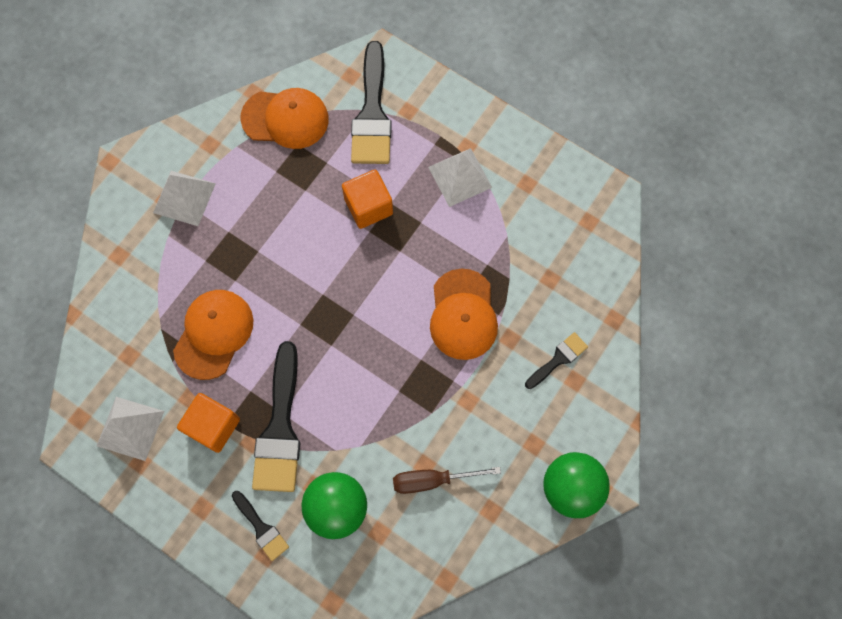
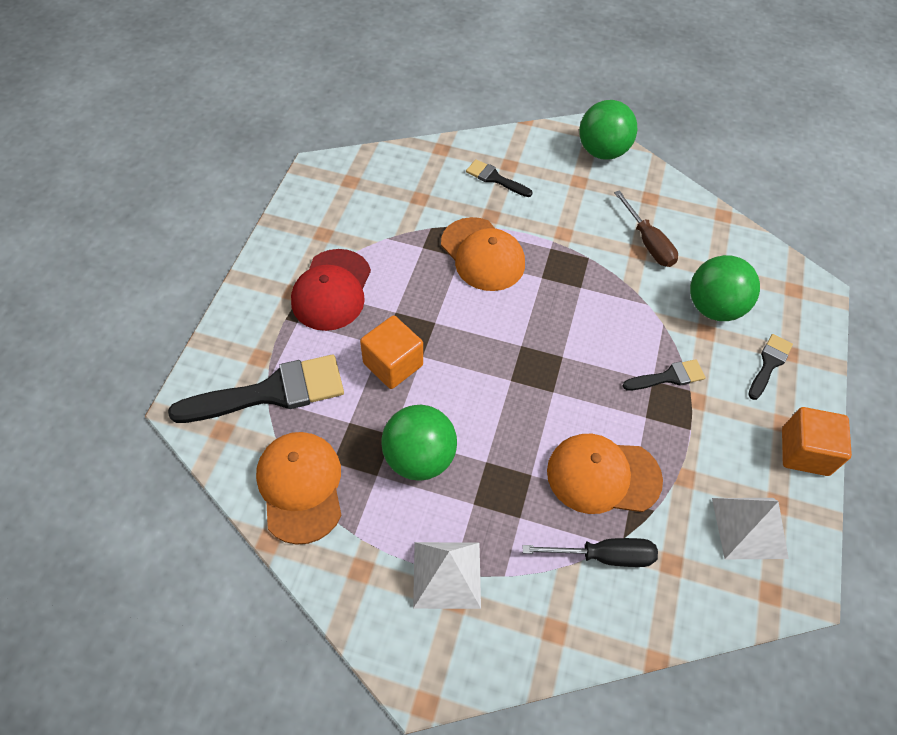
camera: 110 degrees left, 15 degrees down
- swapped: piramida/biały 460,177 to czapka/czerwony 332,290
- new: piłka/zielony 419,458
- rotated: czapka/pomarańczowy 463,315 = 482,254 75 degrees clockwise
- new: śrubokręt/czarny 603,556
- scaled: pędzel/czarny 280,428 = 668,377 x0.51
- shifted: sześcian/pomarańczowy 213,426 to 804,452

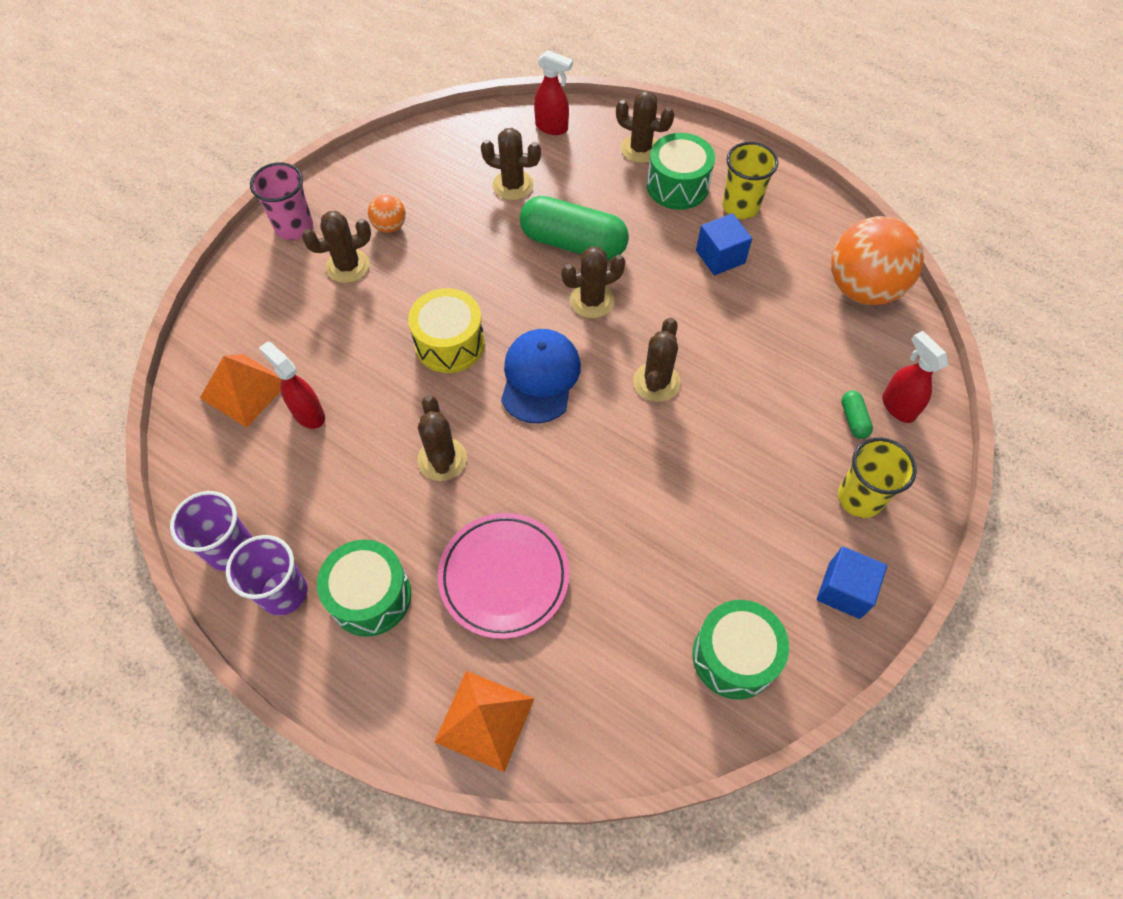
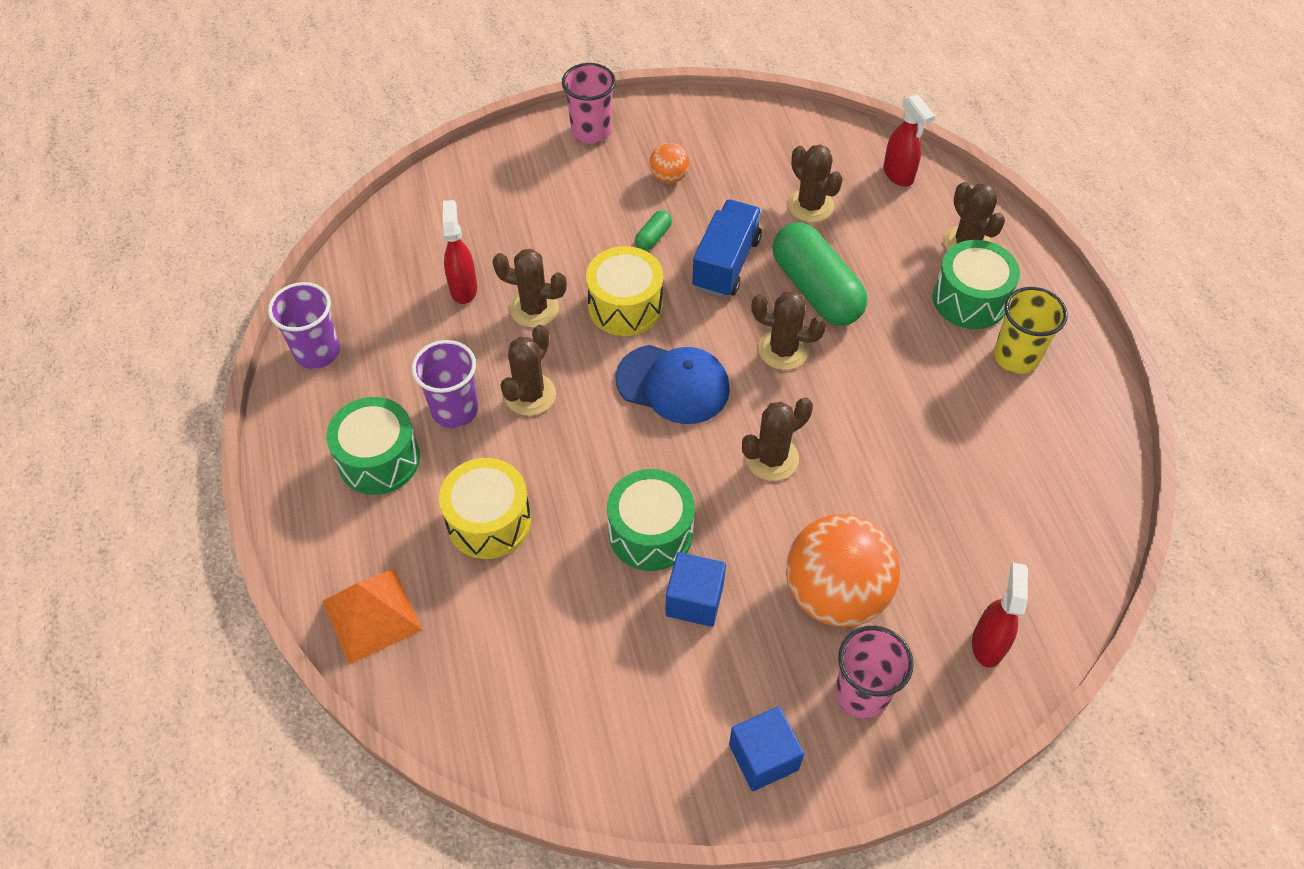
camera: 40 degrees right, 5 degrees down
- shifted: szklanka/fioletowy 284,592 to 455,410
- swapped: talerz/różowy 504,577 to bęben/żółty 489,521
- shifted: kaktus/brązowy 348,266 to 534,308
- shifted: bęben/zielony 734,656 to 650,532
- rotated: czapka/niebieski 540,377 = 673,384 60 degrees clockwise
- shifted: kapsułka/zielony 853,419 to 653,237
- shifted: sześcian/niebieski 720,257 to 694,600
- new: ciężarówka/niebieski 726,263
- shifted: piłka/pomarańczowy 863,288 to 835,594
- repainted: szklanka/żółty 860,498 to szklanka/różowy 862,693
- gone: piramida/pomarańczowy 244,389

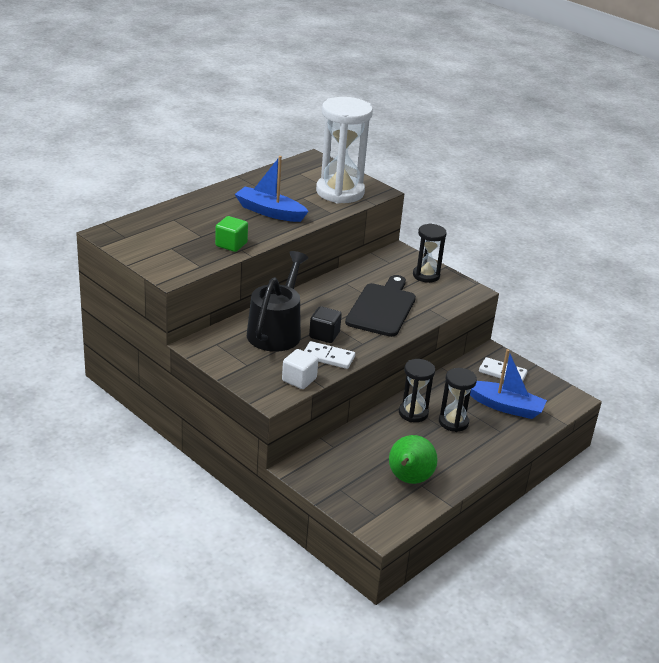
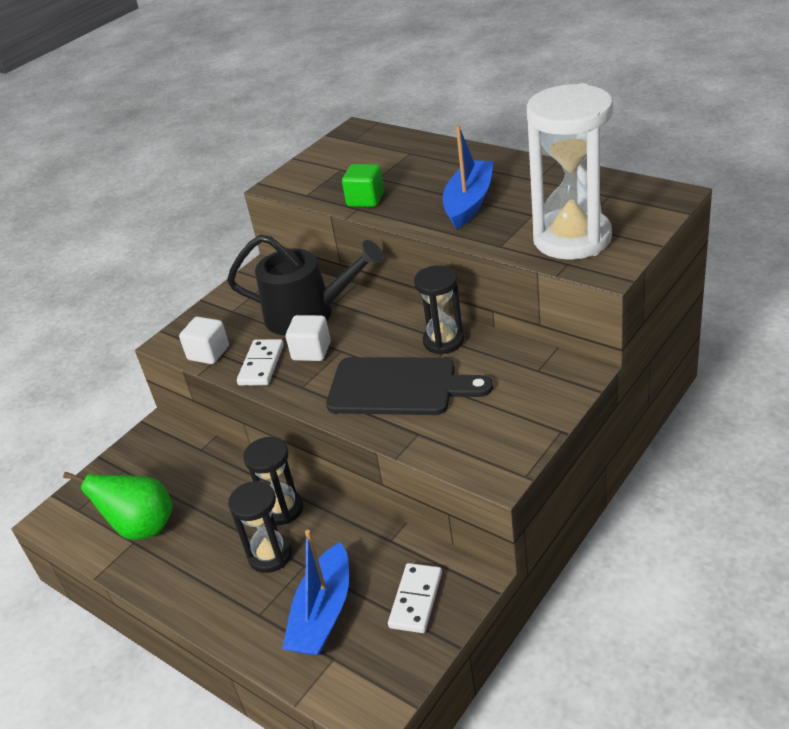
camera: 90 degrees right, 5 degrees up
- repainted: sześcian/czarny 324,335 to sześcian/biały 311,351
- shifted: klepsydra/czarny 426,275 to 443,341

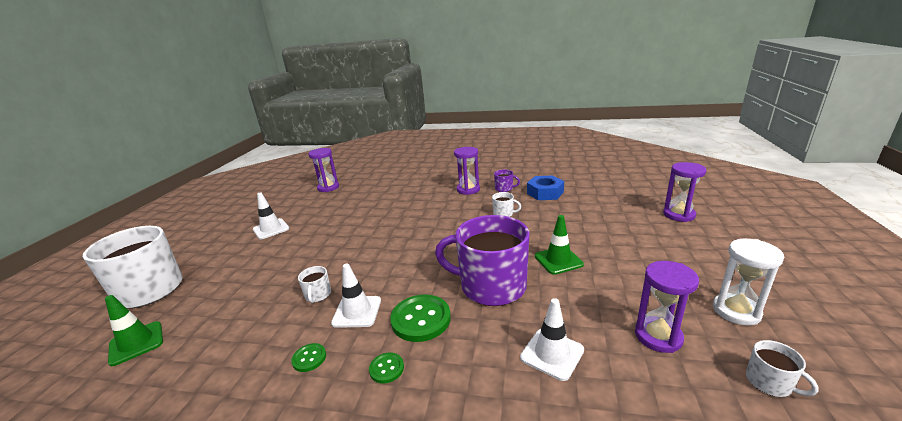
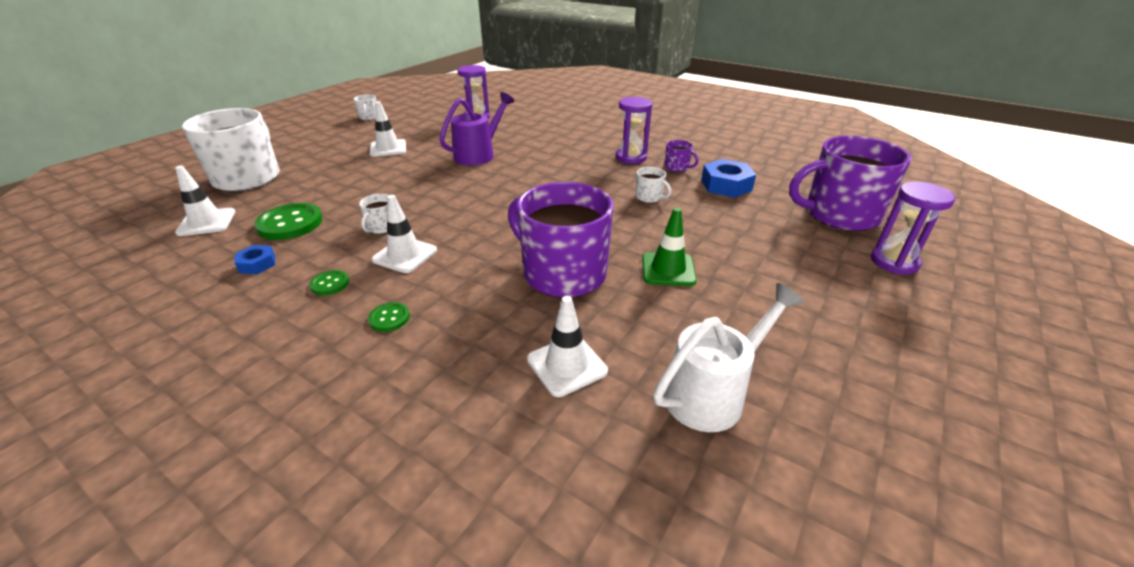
camera: 20 degrees right, 10 degrees up
- repainted: pachołek/zielony 136,343 to pachołek/biały 206,222
- new: nakrętka/niebieski 257,264
- shifted: guzik/zielony 421,319 to 290,223
- shifted: kubek/biały 769,382 to 369,117
- new: konewka/fioletowy 479,154
- swapped: klepsydra/fioletowy 658,336 to konewka/biały 712,393
- new: kubek/fioletowy 839,215
- gone: klepsydra/biały 736,311

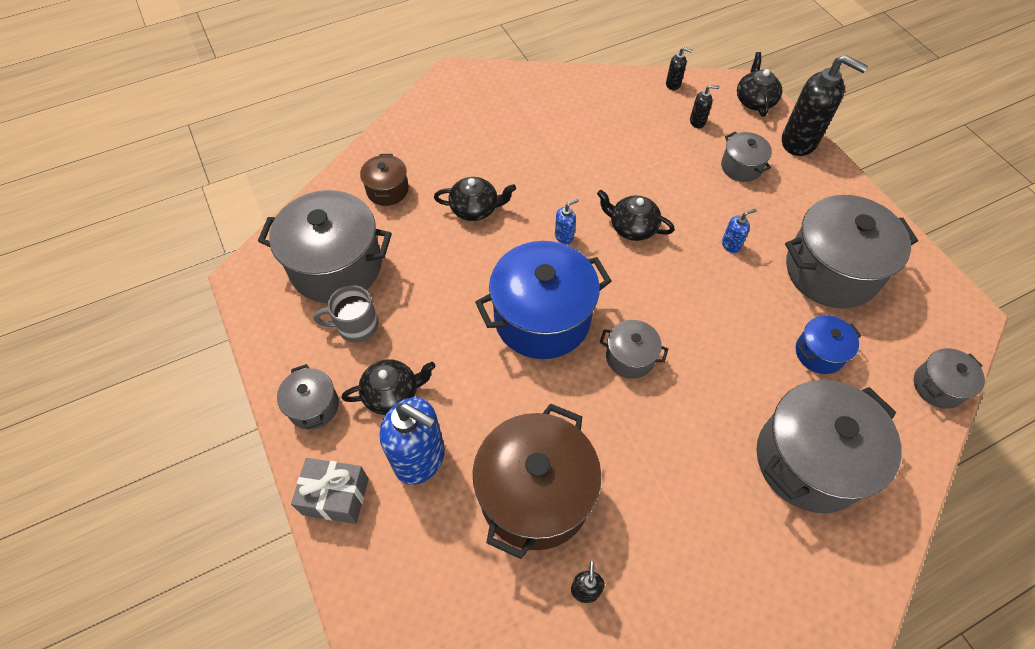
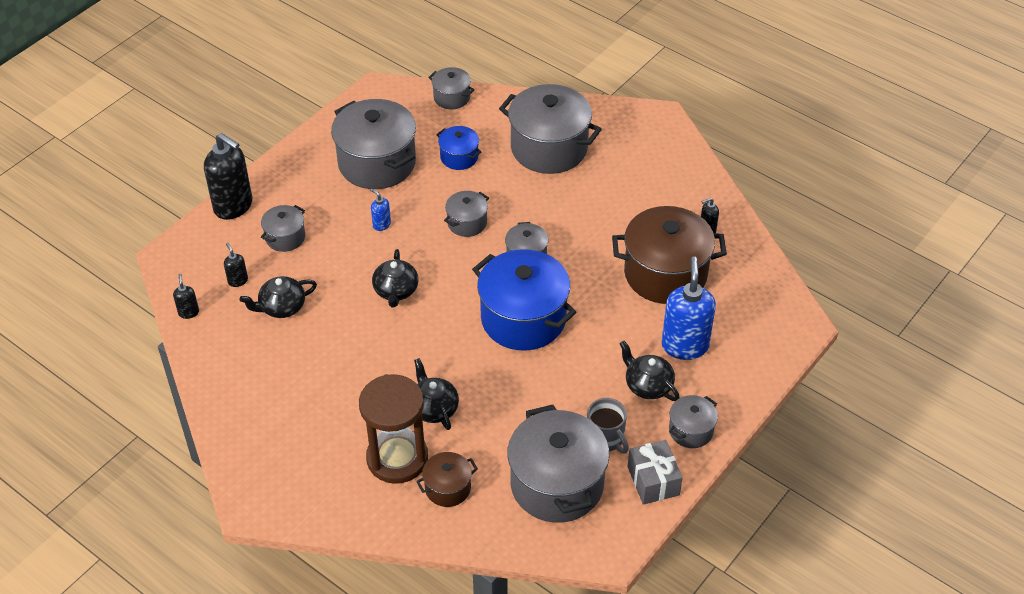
camera: 115 degrees left, 10 degrees down
- rotated: dozownik mydła/czarny 799,142 = 233,206 120 degrees clockwise
- shifted: imbryk/czarny 754,101 to 282,307
- new: klepsydra/brązowy 397,458
- new: garnek/szary 467,223
- shifted: prezent/szary 335,496 to 653,481
- gone: dozownik mydła/niebieski 564,236

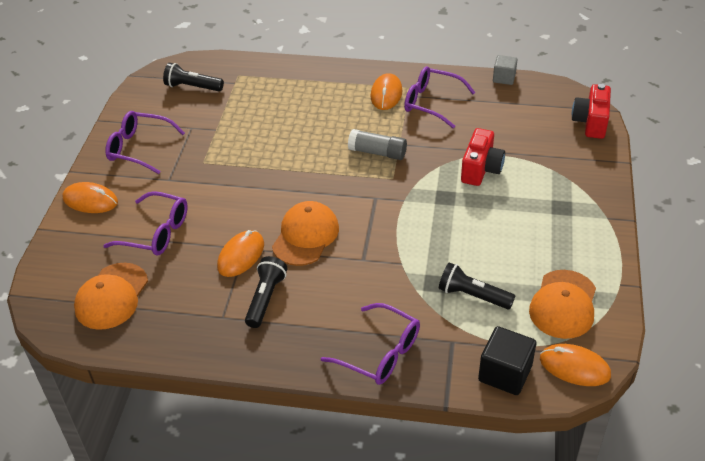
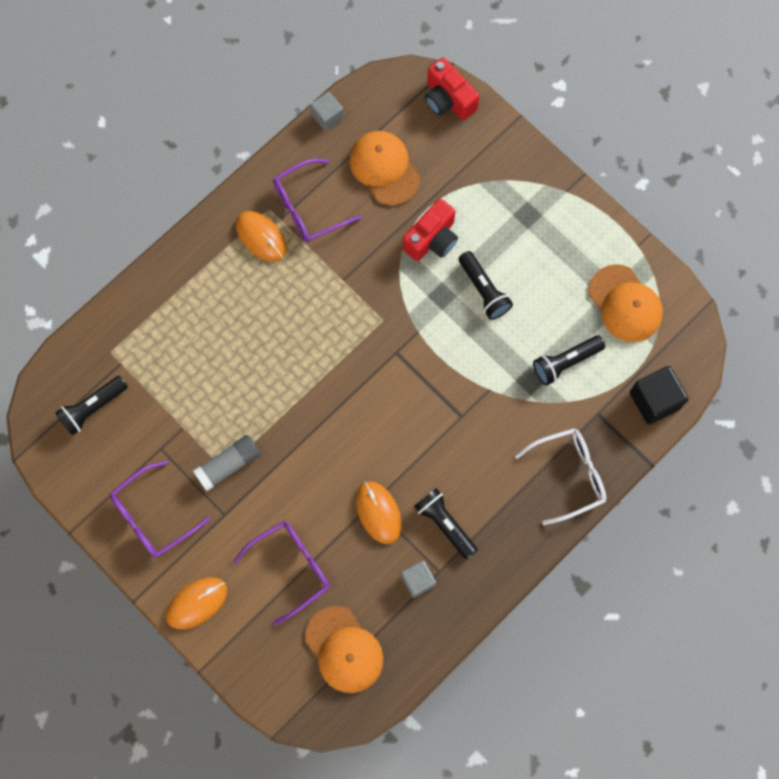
camera: 55 degrees left, 30 degrees up
- shifted: klej w sztyfcie/szary 377,152 to 228,465
- shifted: czapka/pomarańczowy 305,236 to 384,168
- new: sześcian/szary 418,580
- rotated: aparat fotograficzny/czerwony 481,169 = 432,239 75 degrees clockwise
- new: latarka/czarny 483,290
- repainted: okulary/fioletowy 380,353 to okulary/biały 569,475
- gone: myszka/pomarańczowy 574,367

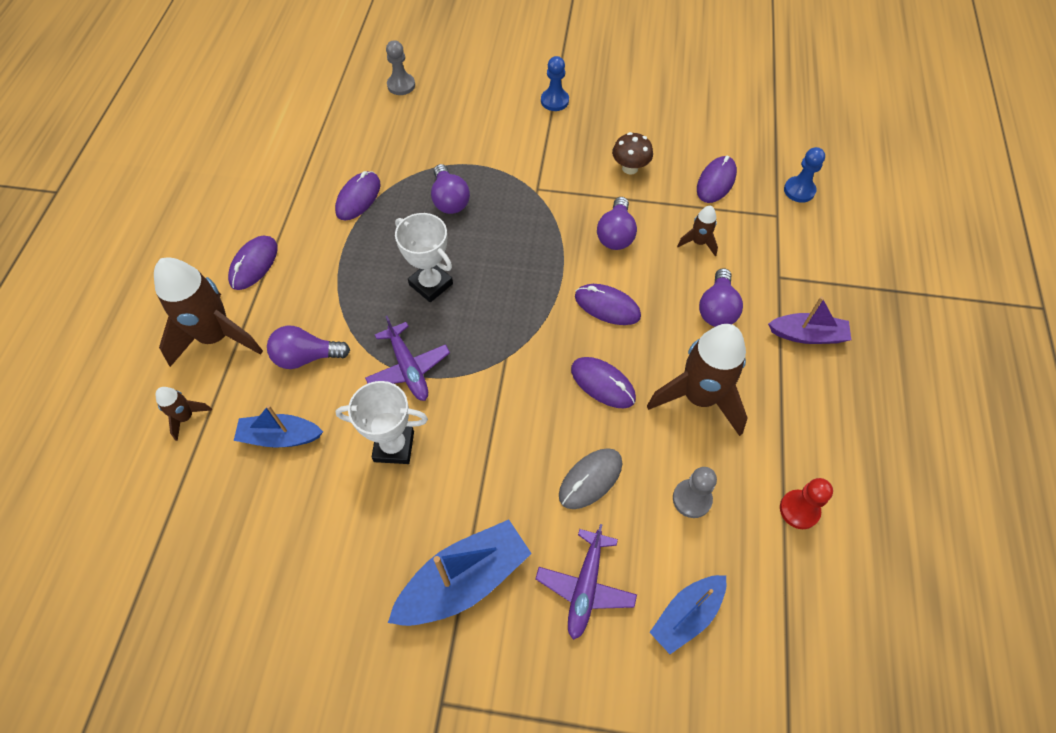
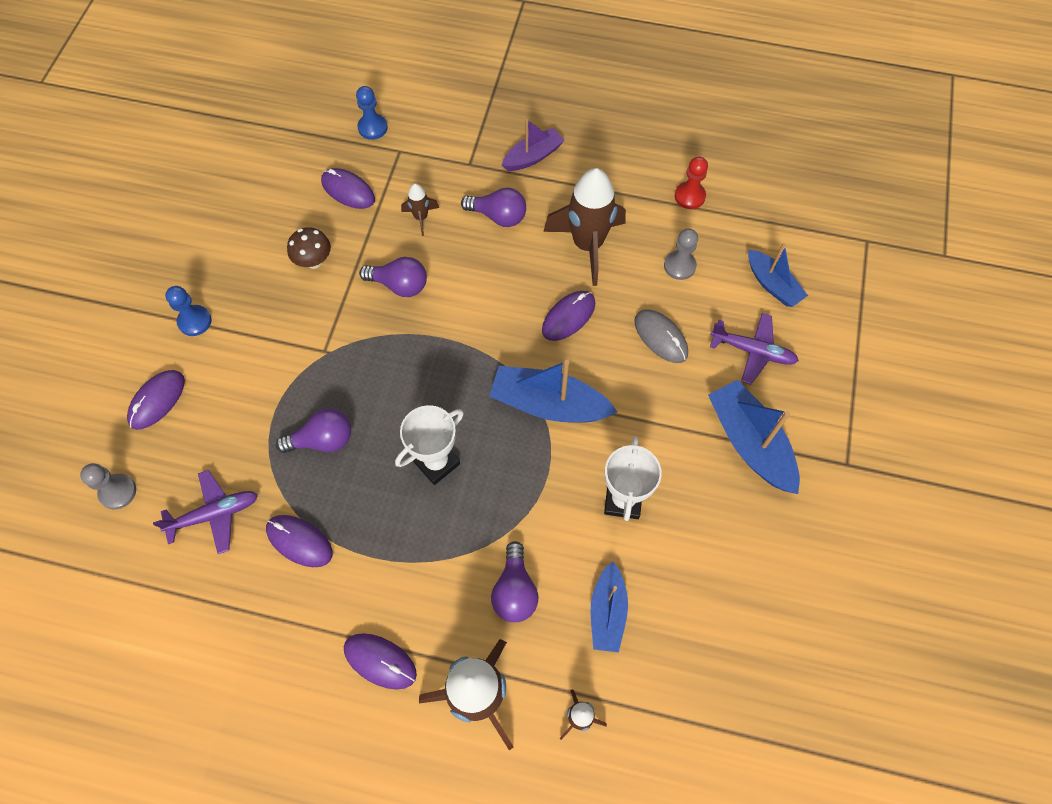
camera: 85 degrees left, 5 degrees up
- shifted: myszka/fioletowy 607,306 to 157,400
- shifted: samolot/fioletowy 408,368 to 214,514
- new: łódka/niebieski 549,404
- rotated: łódka/fioletowy 807,335 = 533,156 45 degrees clockwise

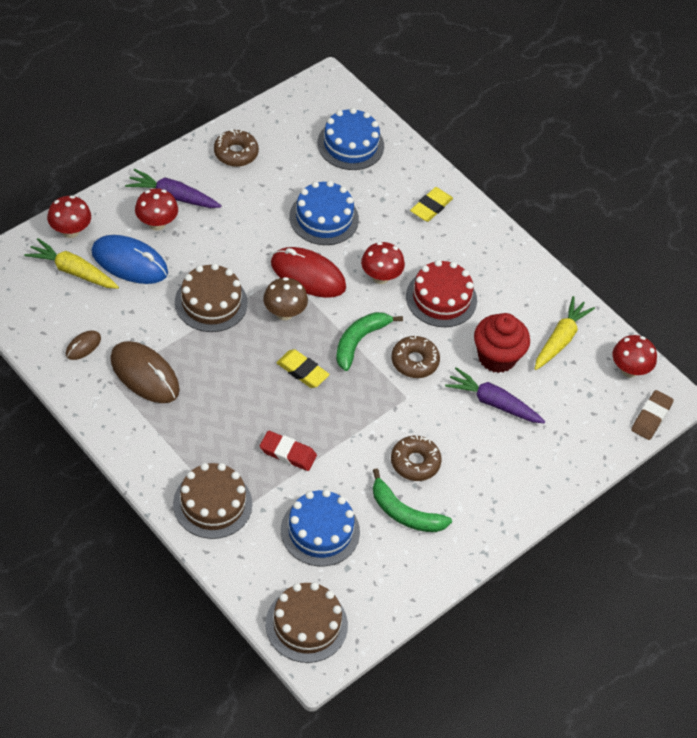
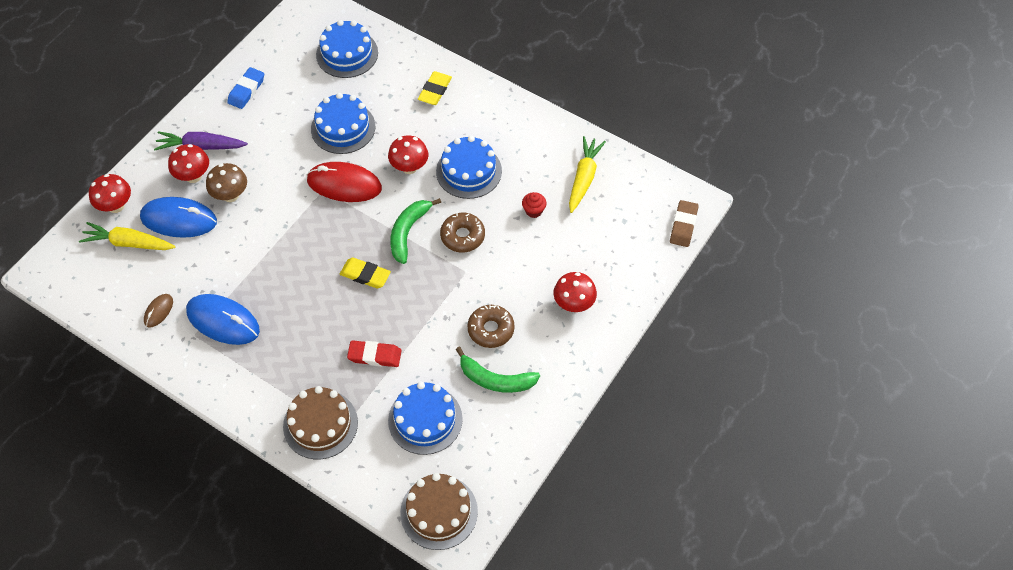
camera: 10 degrees left, 5 degrees up
- repainted: myszka/brązowy 145,374 to myszka/niebieski 223,321
- shifted: grzyb/brązowy 284,313 to 230,195
- swapped: donut/brązowy 236,153 to gumka do mazania/niebieski 246,90
- repainted: tort/czerwony 441,298 to tort/niebieski 469,171
- scaled: muffinka/czerwony 497,357 = 533,211 x0.48
- shifted: grzyb/czerwony 629,370 to 574,304
- gone: tort/brązowy 211,302
- gone: marchewka/fioletowy 493,402

